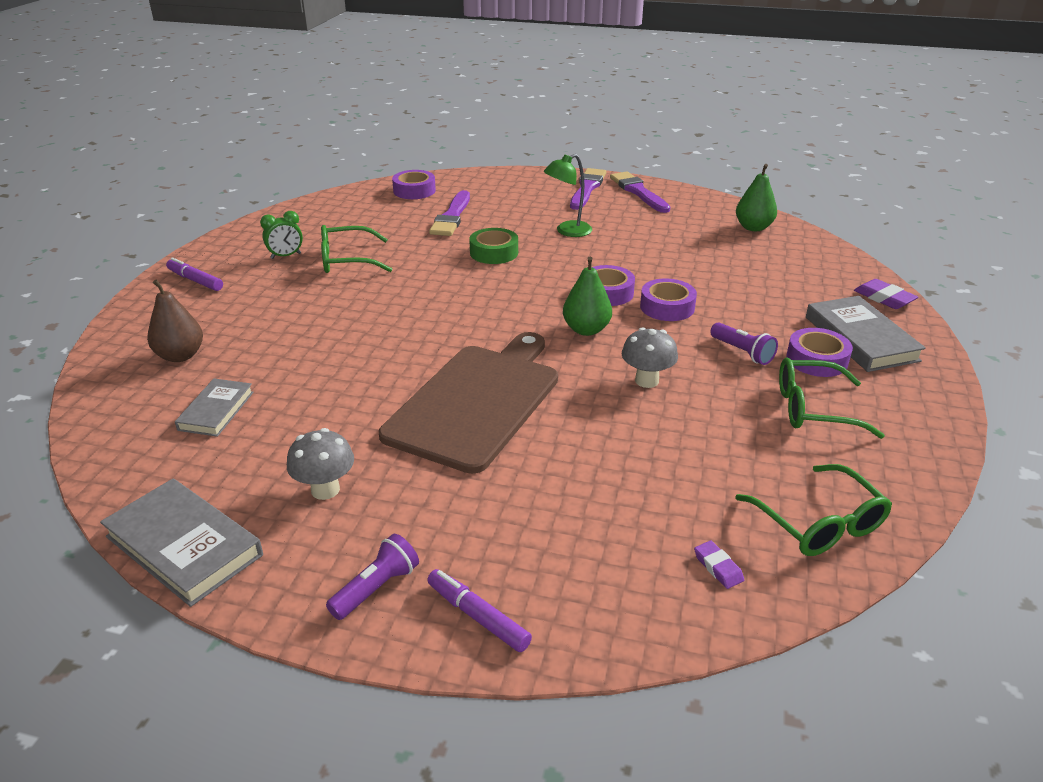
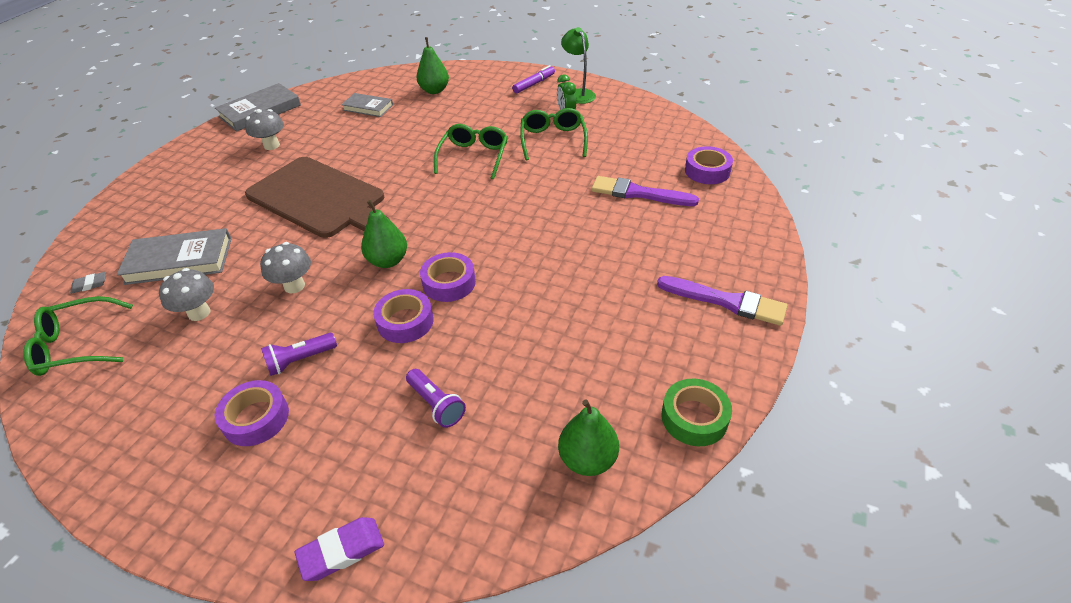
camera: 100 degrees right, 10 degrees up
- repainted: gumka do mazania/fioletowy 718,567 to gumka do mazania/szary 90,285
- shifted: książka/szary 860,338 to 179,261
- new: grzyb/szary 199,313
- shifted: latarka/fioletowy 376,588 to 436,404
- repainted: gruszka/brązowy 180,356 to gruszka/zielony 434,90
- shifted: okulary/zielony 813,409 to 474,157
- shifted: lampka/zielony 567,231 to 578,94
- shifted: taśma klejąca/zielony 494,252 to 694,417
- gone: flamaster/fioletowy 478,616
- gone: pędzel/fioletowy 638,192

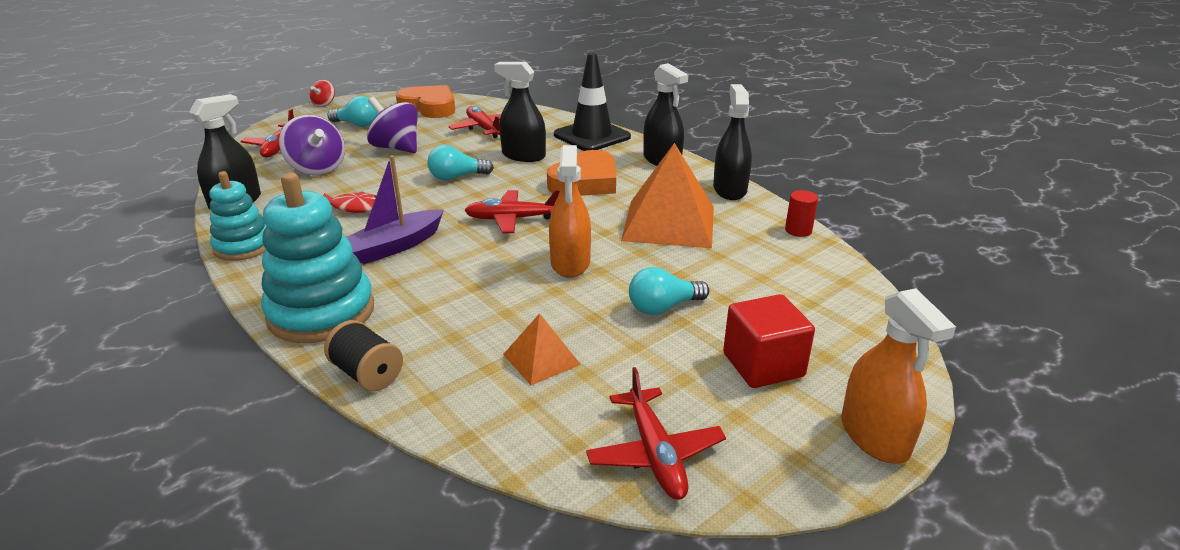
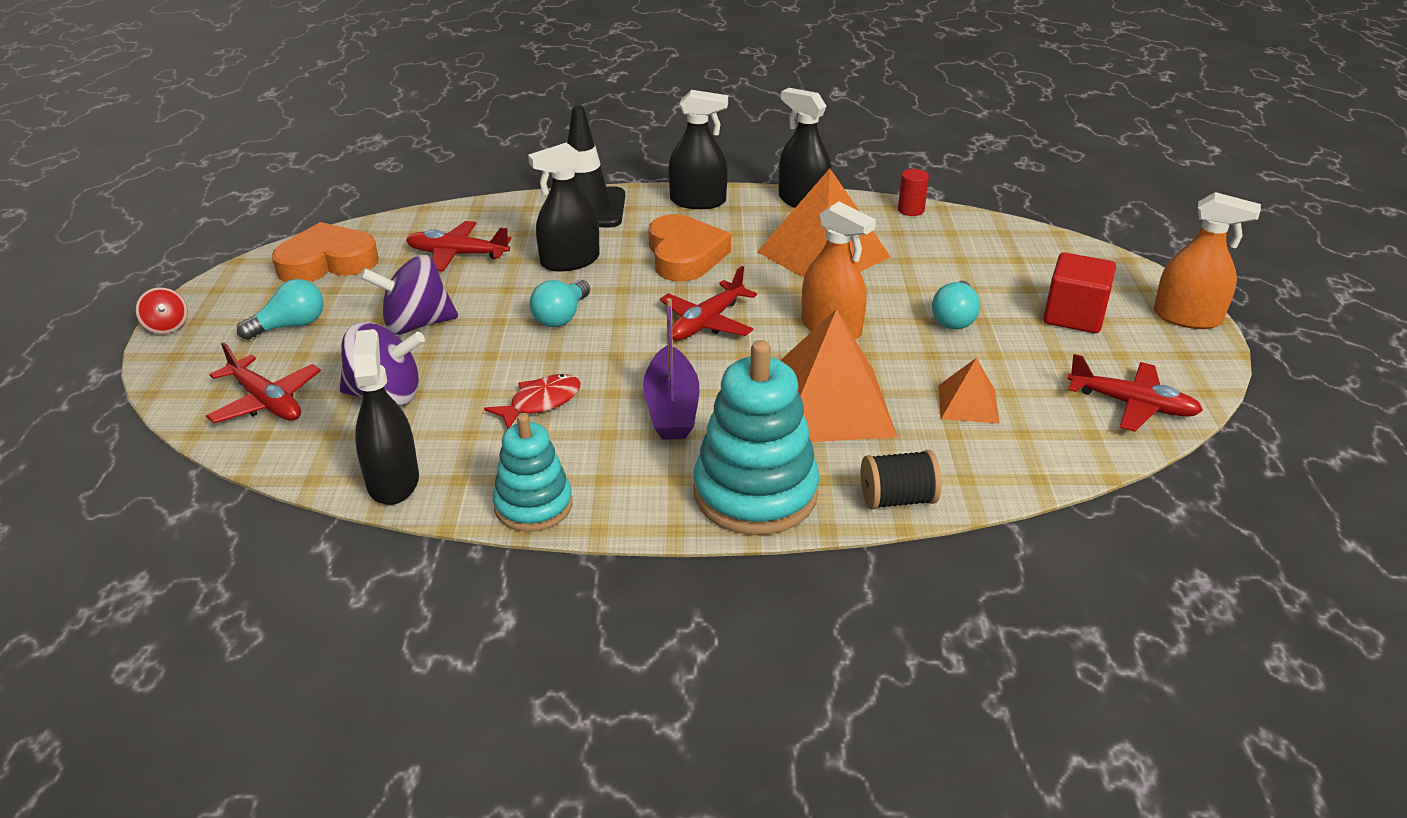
camera: 50 degrees left, 5 degrees up
- new: piramida/pomarańczowy 828,405

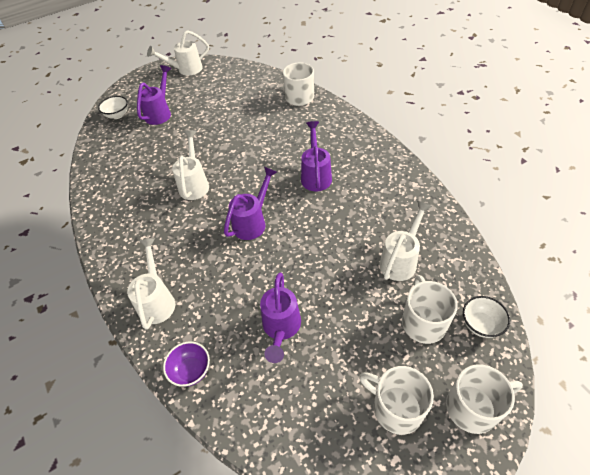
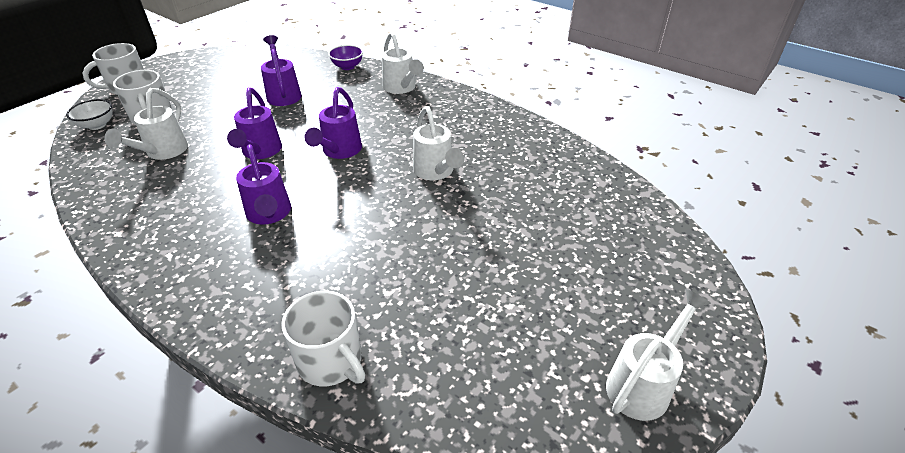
camera: 155 degrees right, 10 degrees down
- shifted: konewka/fioletowy 160,112 to 260,152
- gone: miska/biały 117,115
- gone: kubek/biały 396,408

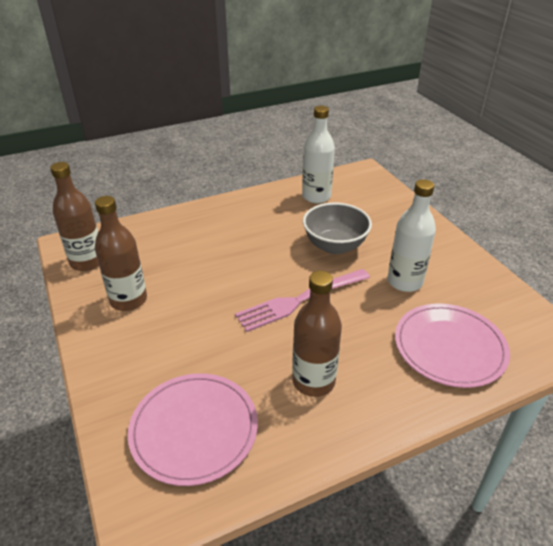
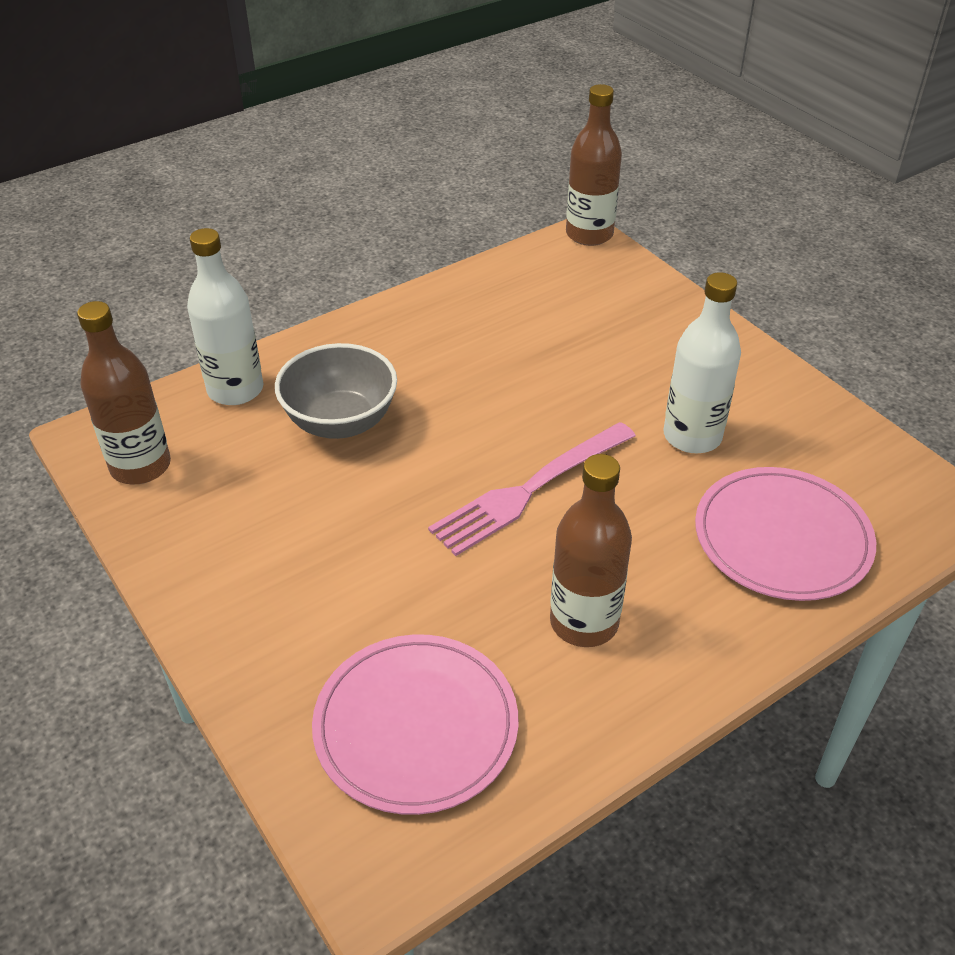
camera: 10 degrees left, 5 degrees up
- shifted: butelka/biały 316,196 to 235,390
- shifted: miska/szary 335,246 to 340,422
- shifted: butelka/brązowy 128,300 to 589,234

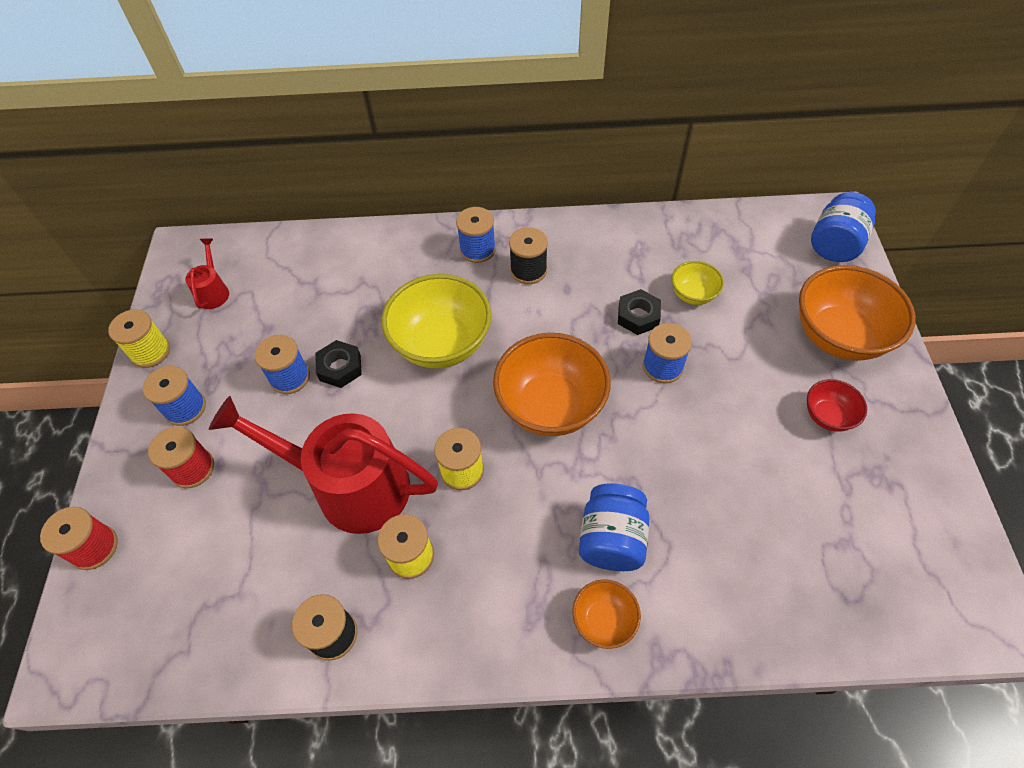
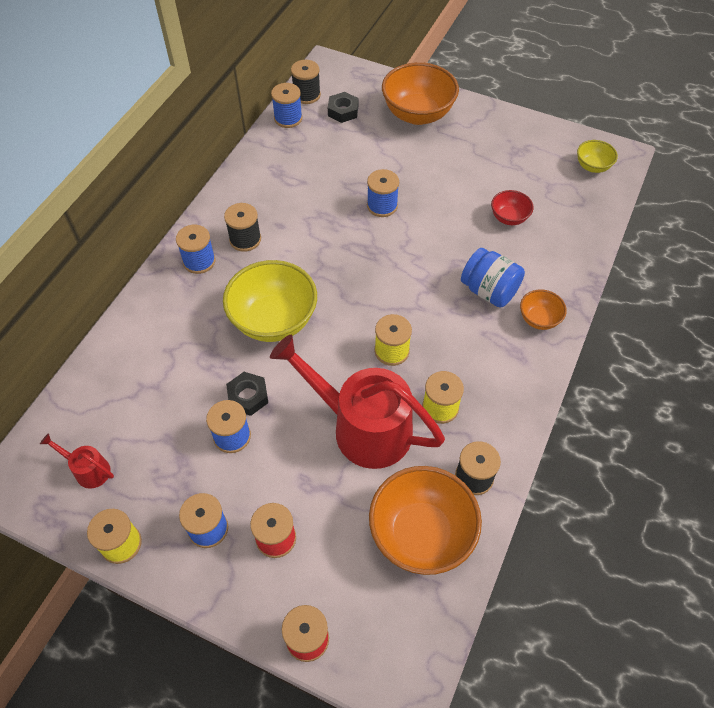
camera: 65 degrees left, 0 degrees up
- rotated: konewka/czerwony 349,486 = 361,427 75 degrees clockwise
- new: szpulka/niebieski 288,118
- new: szpulka/czarny 306,95
- shifted: nakrętka/czarny 638,316 to 343,111
- shifted: miska/pomarańczowy 550,406 to 421,534
- shifted: miska/czerwony 827,416 to 509,218
- shifted: miska/żółty 693,294 to 592,166
- gone: słoik/niebieski 834,245

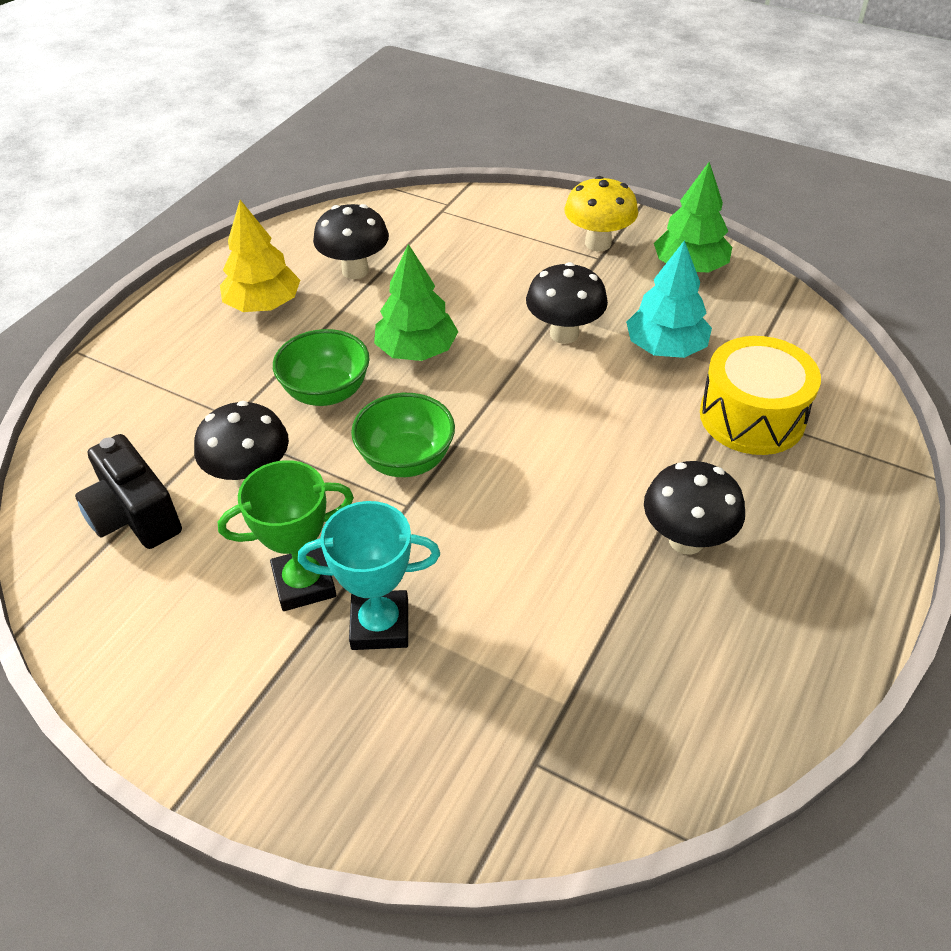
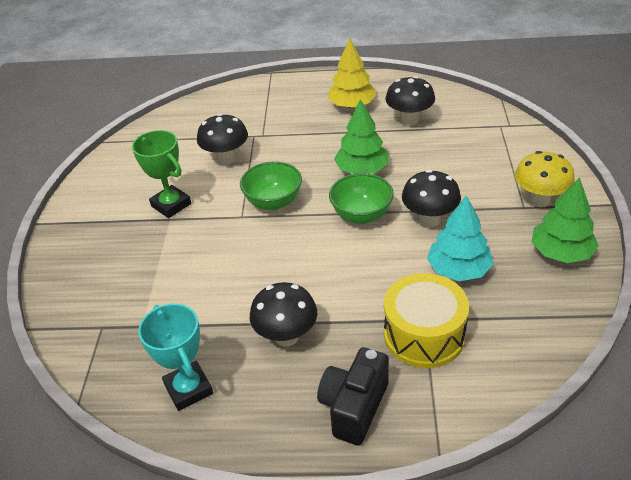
camera: 65 degrees right, 5 degrees down
- shifted: puchar/turkusowy 380,625 to 188,389
- shifted: aparat fotograficzny/czarny 134,516 to 354,407
- shifted: miska/zielony 326,392 to 361,215

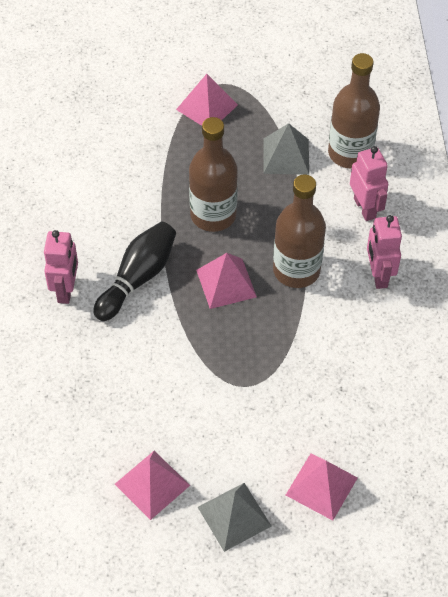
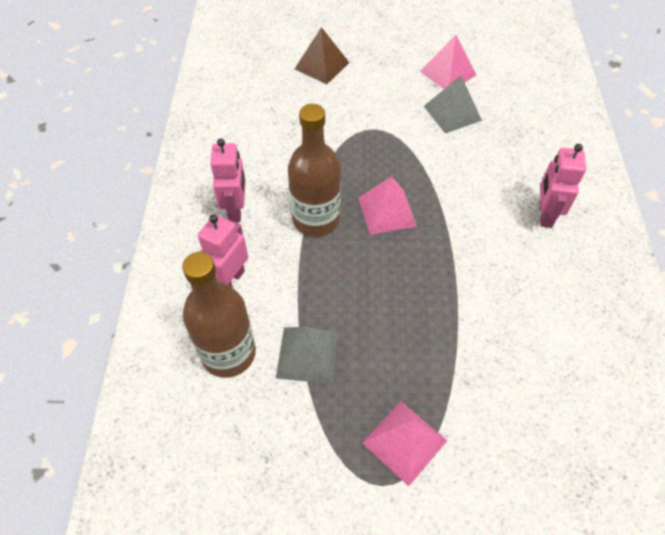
camera: 175 degrees left, 0 degrees up
- rotated: robot/różowy 365,208 = 230,280 45 degrees clockwise
- repainted: piramida/różowy 321,486 to piramida/brązowy 322,65
- shifted: piramida/szary 234,516 to 452,113
- gone: kręgiel/czarny 138,278
- gone: butelka/brązowy 213,215

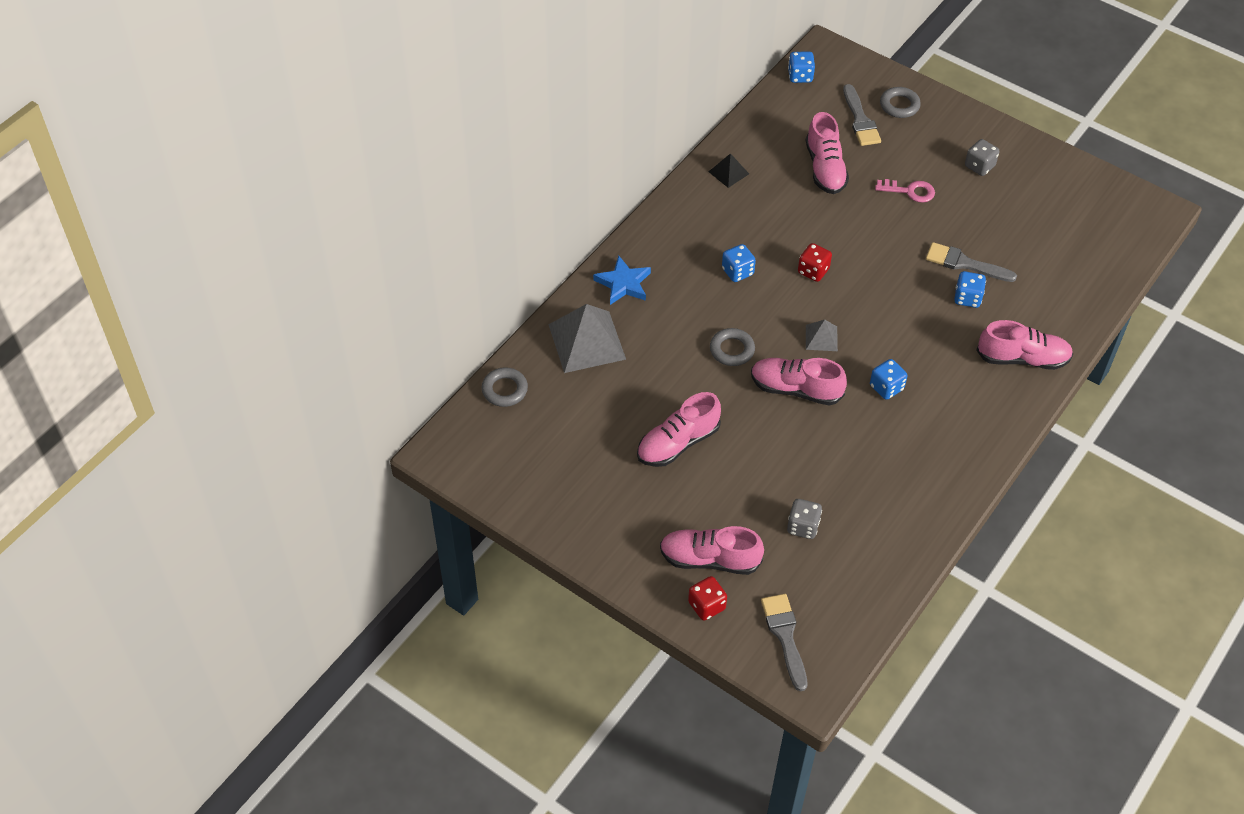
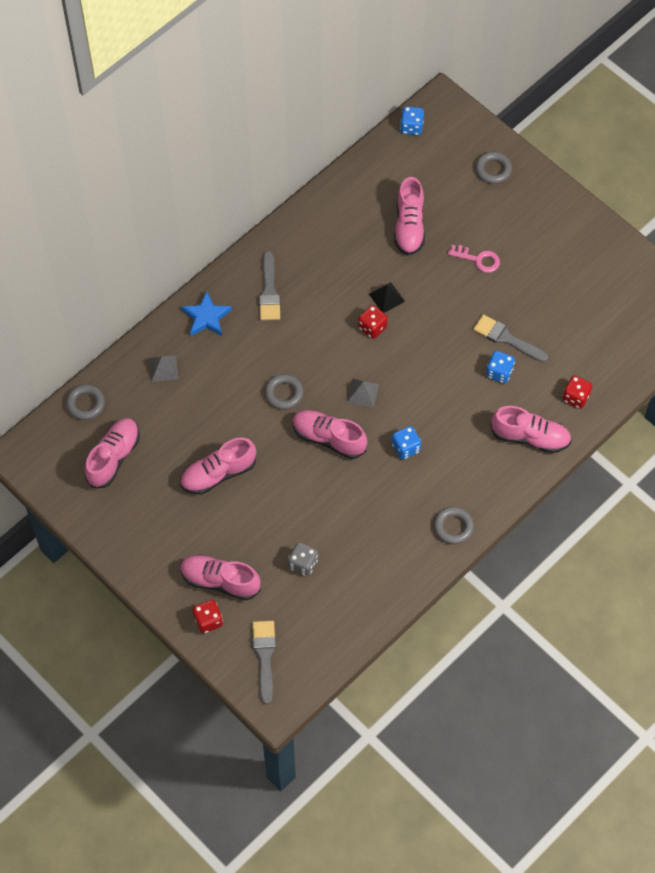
camera: 10 degrees right, 10 degrees up
- new: but/różowy 113,457
- scaled: piramida/szary 587,341 = 163,368 x0.50
- shifted: pędzel/szary 860,120 to 269,291
- shifted: piramida/czarny 728,172 to 386,297
- new: pierścień/szary 453,527
- new: kostka do gry/czerwony 575,397
- gone: kostka do gry/niebieski 737,272
- gone: kostka do gry/szary 979,166

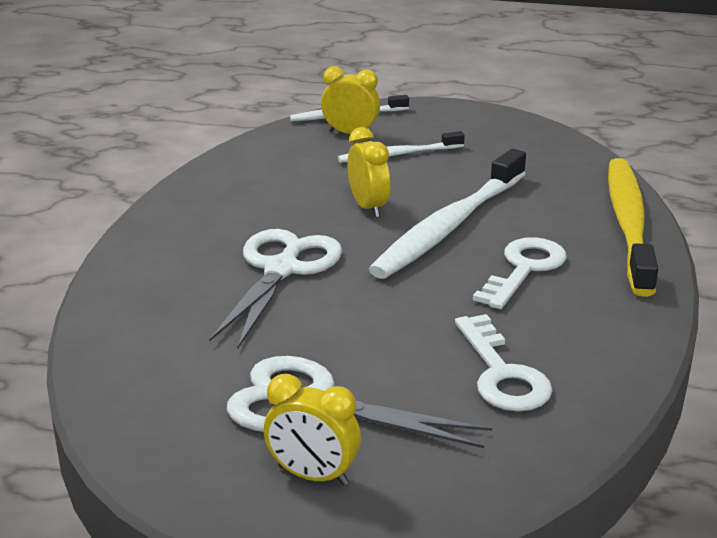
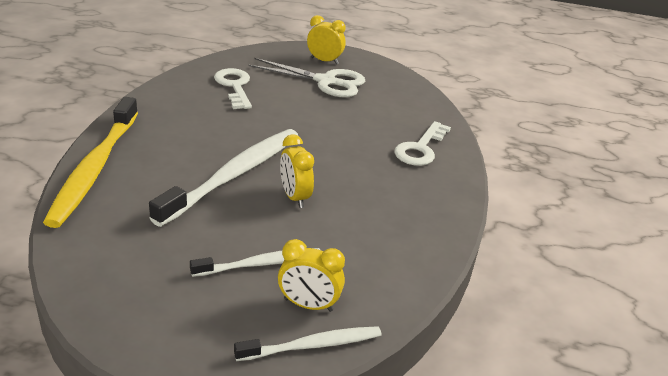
camera: 175 degrees right, 5 degrees up
- shifted: klucz/biały 524,269 to 420,148
- gone: nożyczki/biały 282,269

